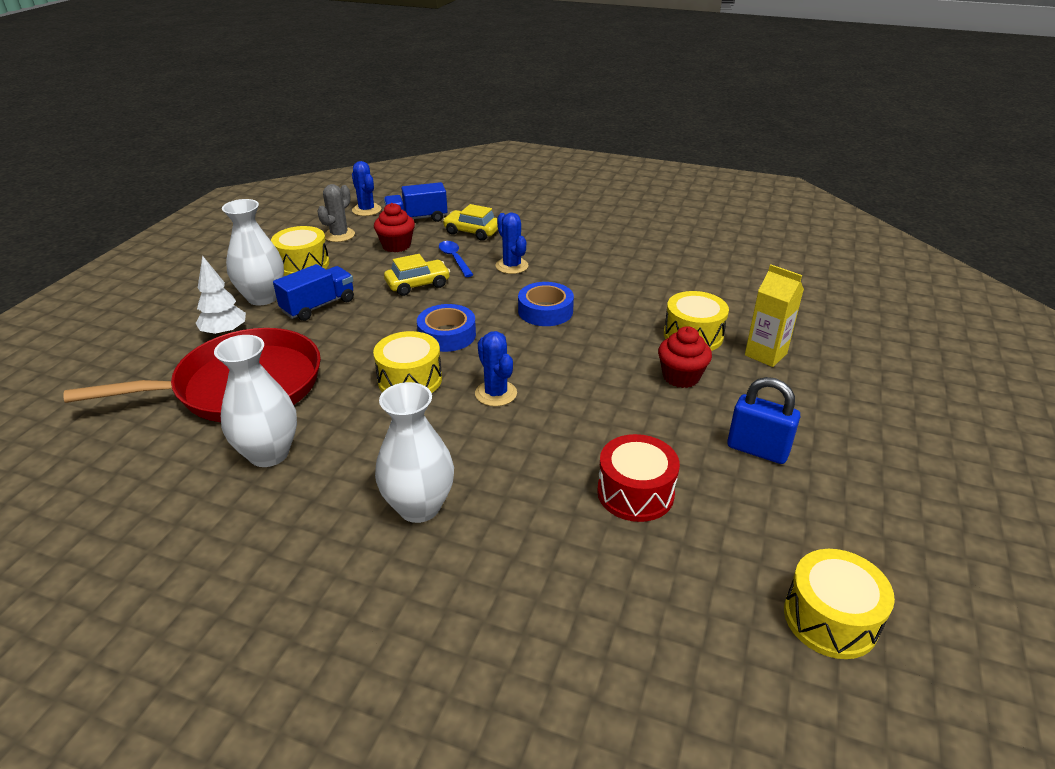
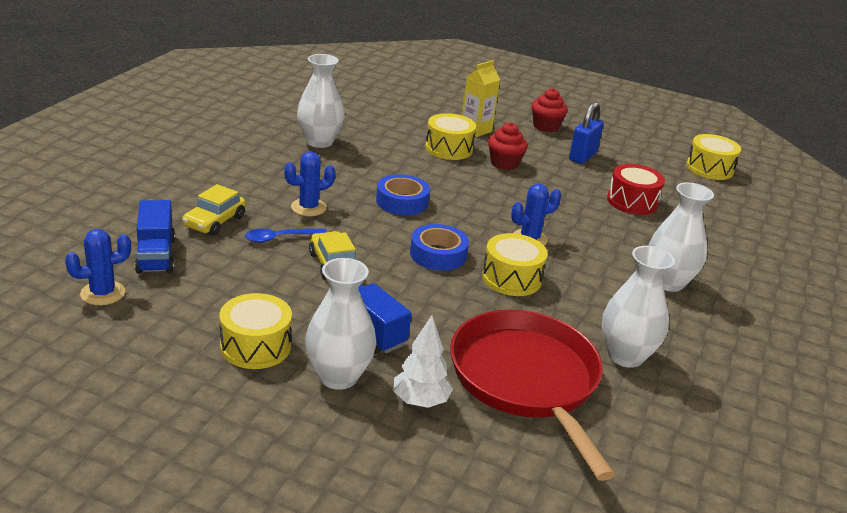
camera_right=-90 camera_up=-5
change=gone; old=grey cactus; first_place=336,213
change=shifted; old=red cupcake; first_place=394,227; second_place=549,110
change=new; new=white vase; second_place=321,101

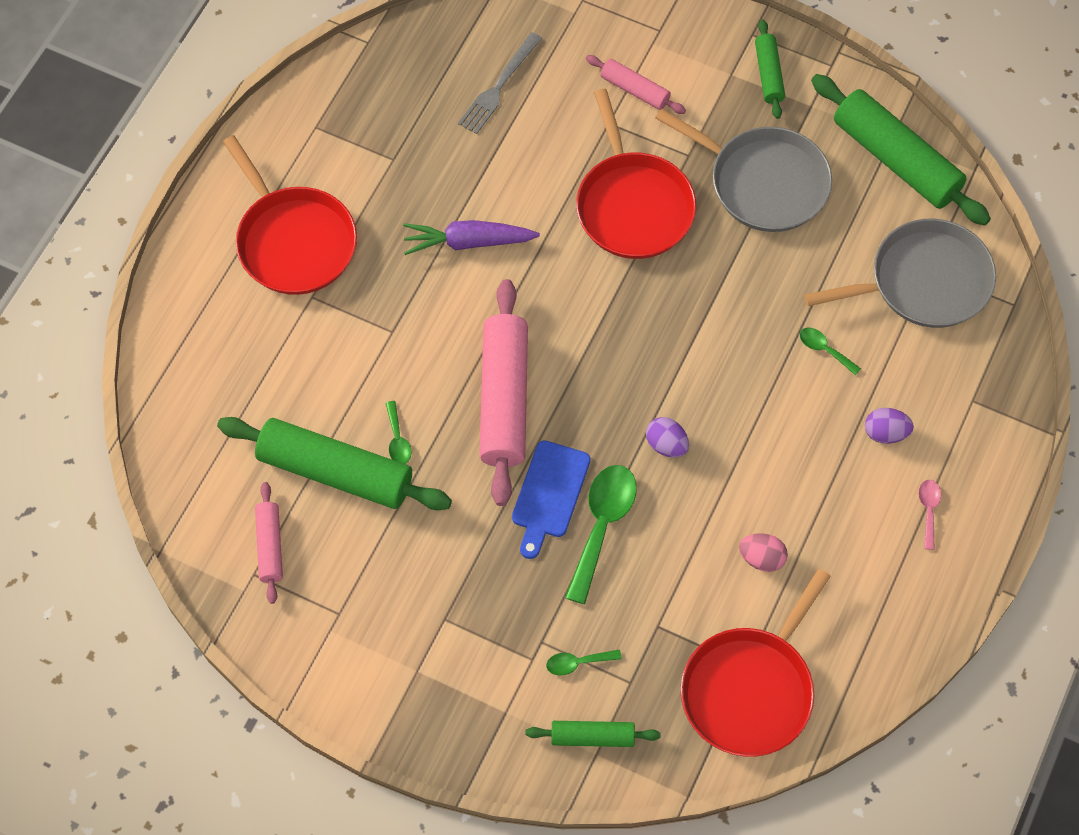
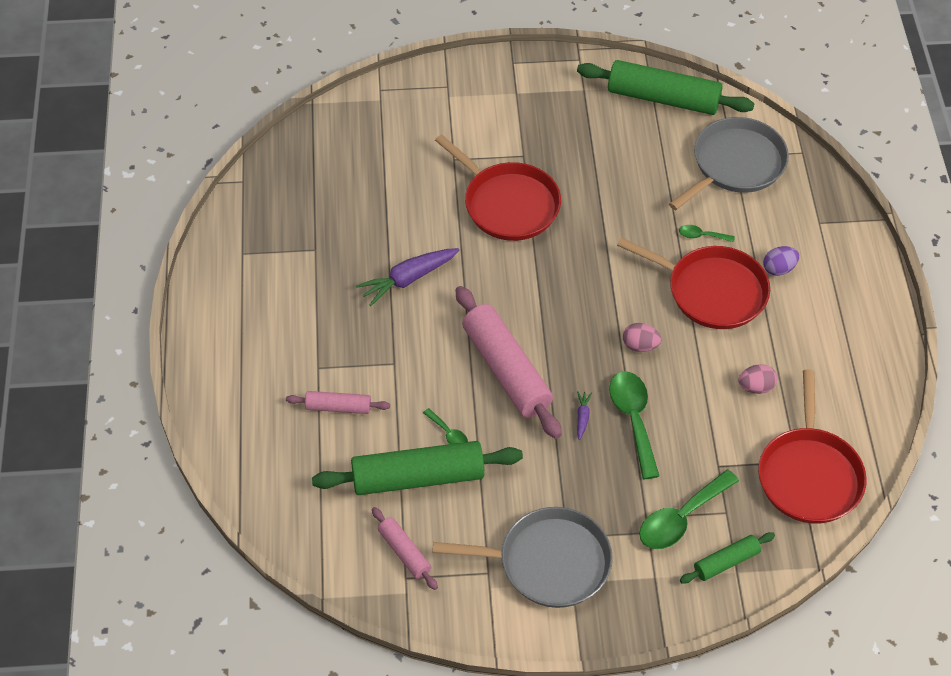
camera_right=-30 camera_up=-10
change=shifted; old=red pan; first_place=290,215; second_place=693,283
change=gone; old=grey fork; first_place=500,83
change=swapped; old=blue cutting board; new=purple carrot; first_place=551,499; second_place=584,415
change=scaled; old=green spoon; first_place=584,663; second_place=689,509; factor=2.03
change=shifted; old=pink rolling pin; first_place=636,84; second_place=338,402
change=repainted; old=purple egg; new=pink egg; first_place=667,437; second_place=642,337
change=shifted; old=grey pan; first_place=743,170; second_place=523,557
change=gone; old=green rolling pin; first_place=770,69
change=gone; old=pink spoon; first_place=929,515

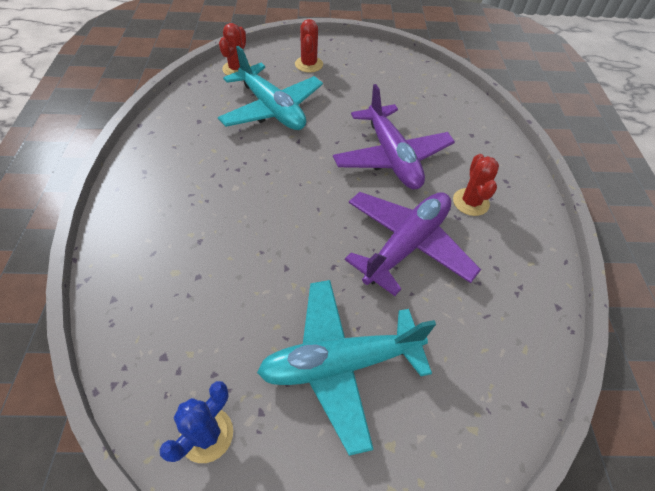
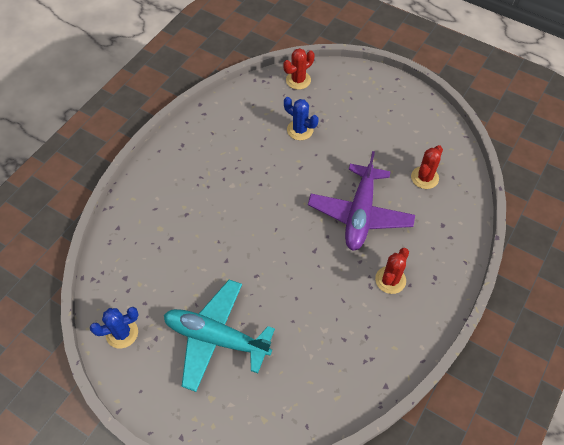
camera_right=35 camera_up=5
change=swapped; old=turquoise plane; new=blue cactus; first_place=270,88; second_place=301,118
change=shifted; old=red cactus; first_place=309,46; second_place=427,167
change=gone; old=purple plane; first_place=413,244

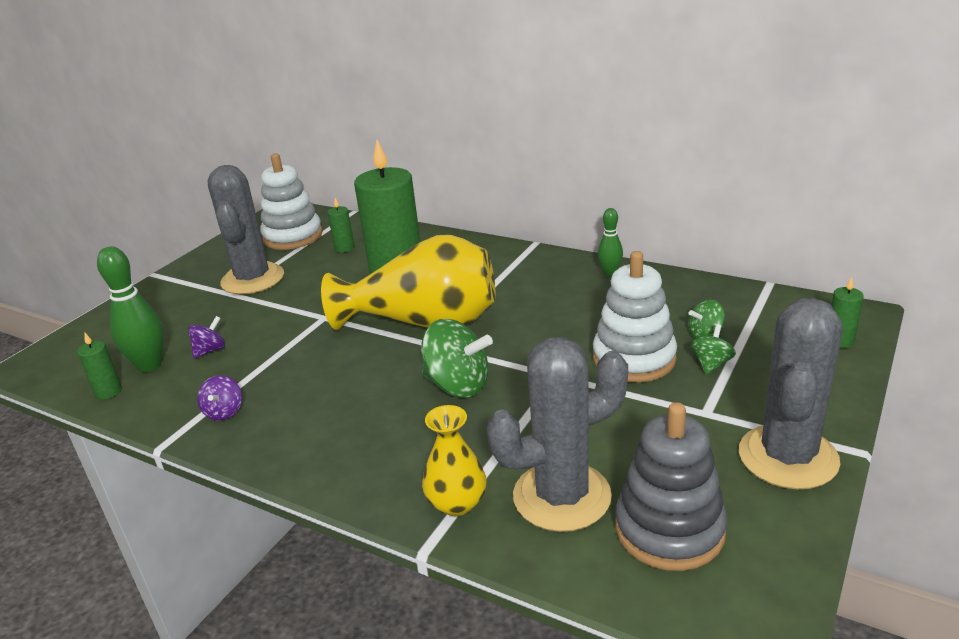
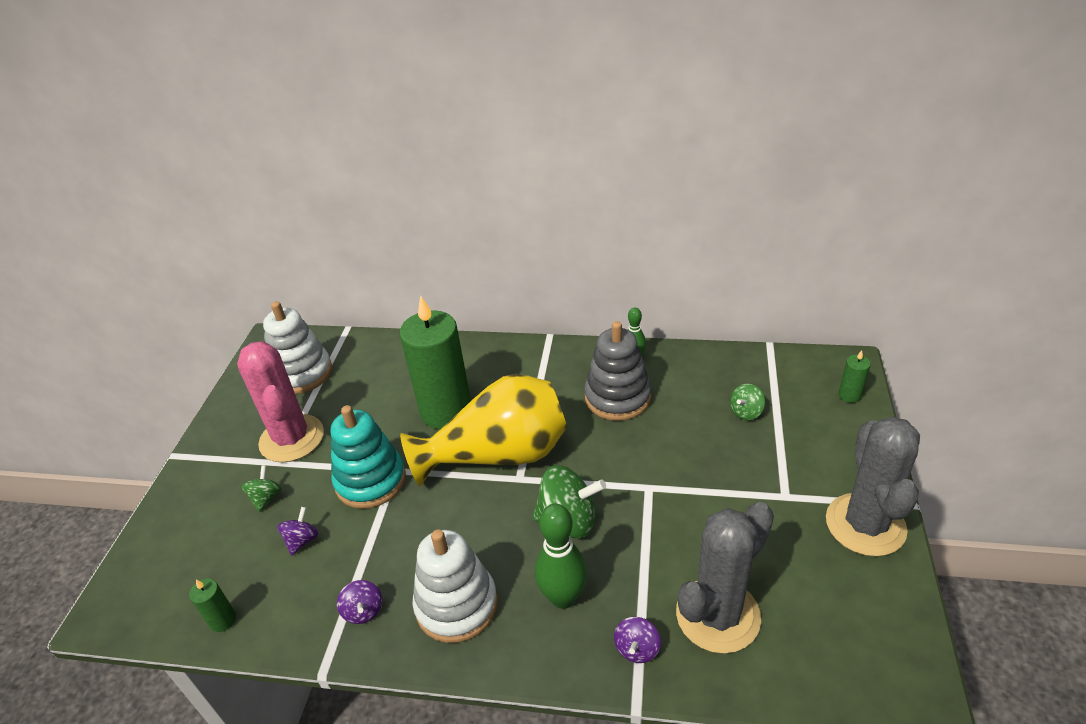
camera_right=-20 camera_up=10
change=shifted; old=green bowling pin; first_place=130,309; second_place=561,556
change=repainted; old=grey cactus; new=pink cactus; first_place=245,230; second_place=280,402
change=gone; old=green candle; first_place=341,225
change=swapped; old=yellow vase; new=purple spinning top; first_place=454,460; second_place=637,640
change=shifted; old=white stacking toy; first_place=635,316; second_place=455,586
change=shifted; old=grey stacking toy; first_place=671,486; second_place=617,371
change=shifted; old=green spinning top; first_place=713,349; second_place=261,488
change=new; new=turquoise stacking toy; second_place=368,457

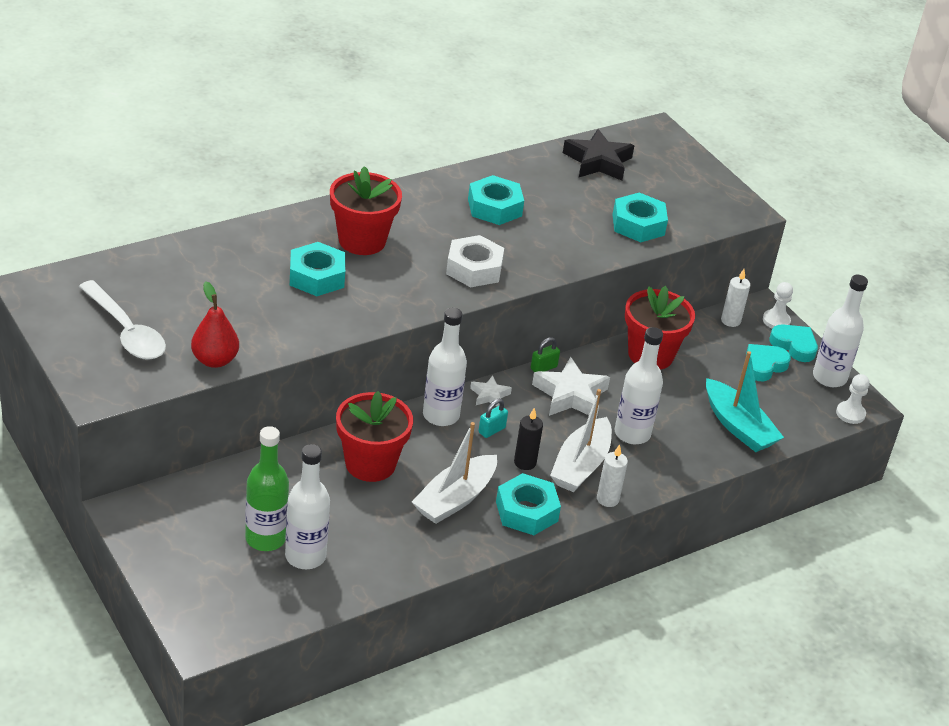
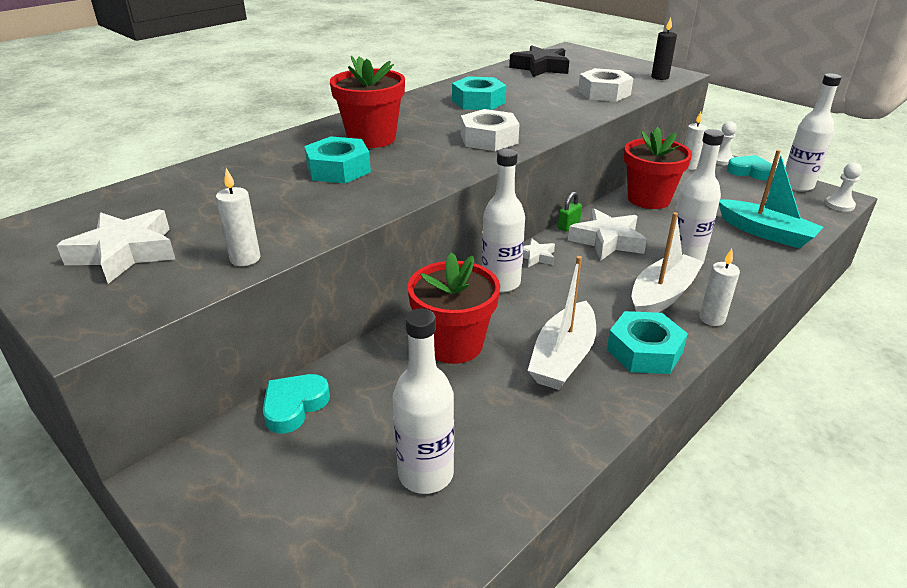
camera_right=-10 camera_up=-5
change=swapped; old=white spoon; new=white star; first_place=122,320; second_place=115,246
change=swapped; old=red pear; new=white candle; first_place=215,325; second_place=238,217
change=gone; old=green bottle; first_place=267,488
change=gone; old=turquoise padlock; first_place=493,418
change=shifted; old=black candle; first_place=528,439; second_place=664,48
change=rotated; old=white boat; first_place=581,440; second_place=668,262; degrees=-150
change=repainted; old=turquoise nut; new=white nut; first_place=640,217; second_place=605,85
change=shifted; old=turquoise heart; first_place=768,362; second_place=296,404

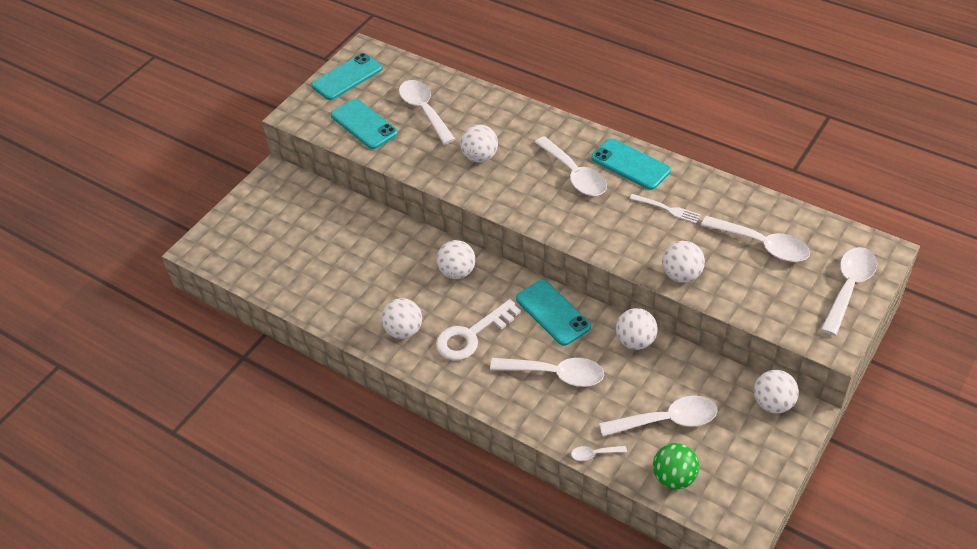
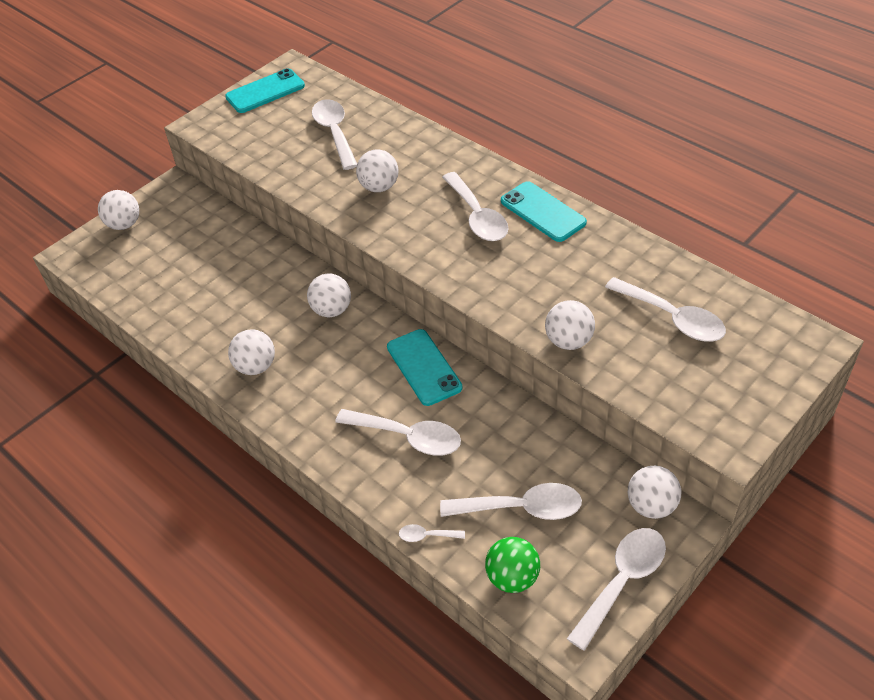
camera_right=10 camera_up=0
change=gone; old=turquoise phone; first_place=364,124
change=gone; old=white key; first_place=478,330
change=shifted; old=white ball; first_place=637,329; second_place=118,210
change=gone; old=white fork; first_place=665,208
change=shifted; old=white spoon; first_place=849,291; second_place=616,589

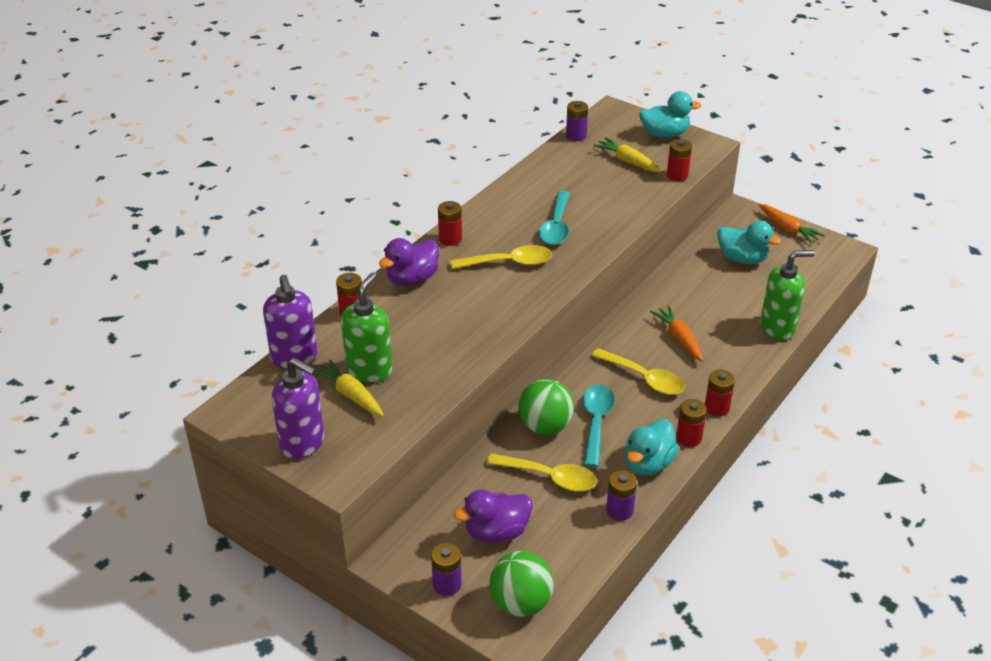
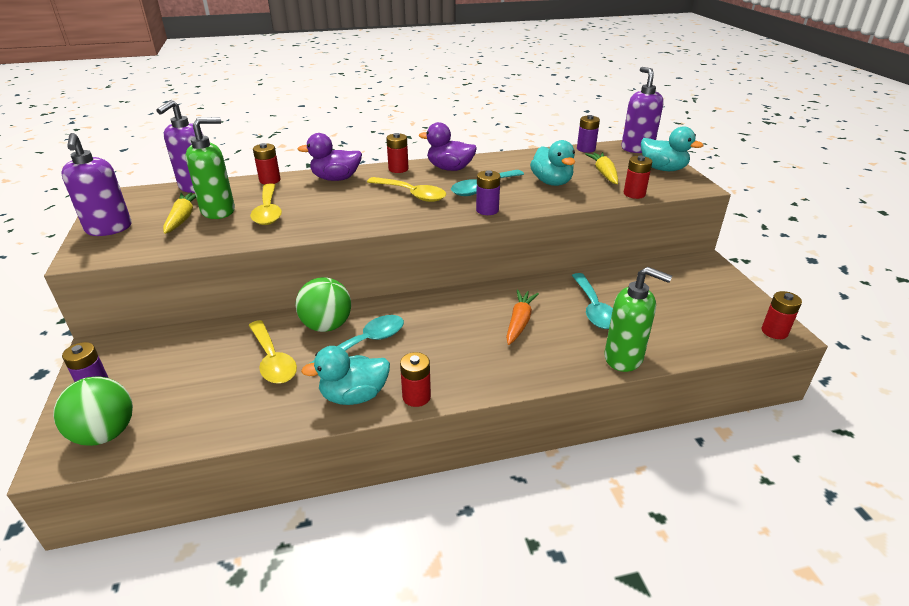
camera_right=40 camera_up=-5
change=shifted; old=purple duck; first_place=493,516; second_place=448,146
change=shifted; old=yellow spoon; first_place=638,371; second_place=266,204
change=shifted; old=purple battery; first_place=621,495; second_place=488,192
change=shifted; old=red battery; first_place=720,393; second_place=782,315
change=shifted; old=turquoise duck; first_place=749,242; second_place=552,163
change=gone; old=orange carrot; first_place=792,224
change=new; new=turquoise spoon; second_place=592,301
change=new; new=purple soap dispenser; second_place=642,110

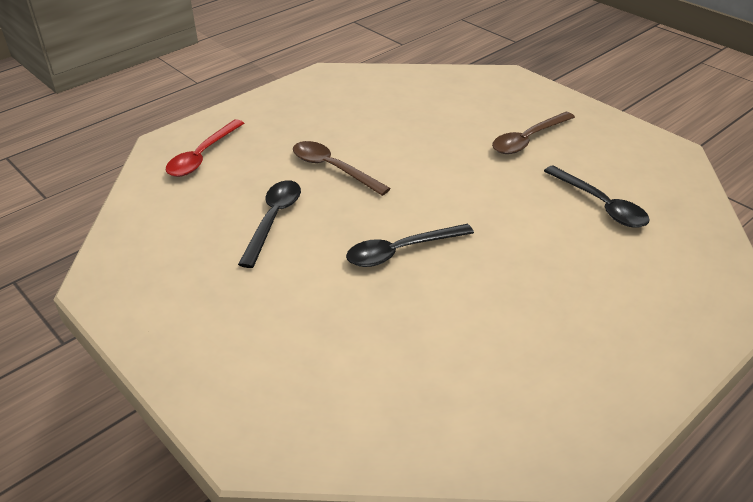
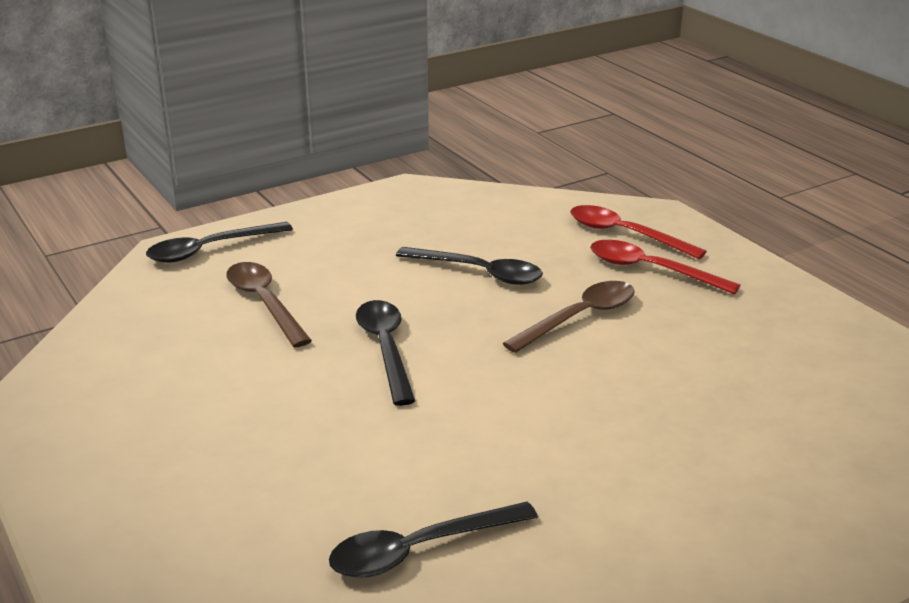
camera_right=100 camera_up=-10
change=shifted; old=brown spoon; first_place=533,133; second_place=269,304
change=new; new=black spoon; second_place=219,242
change=new; new=red spoon; second_place=665,267

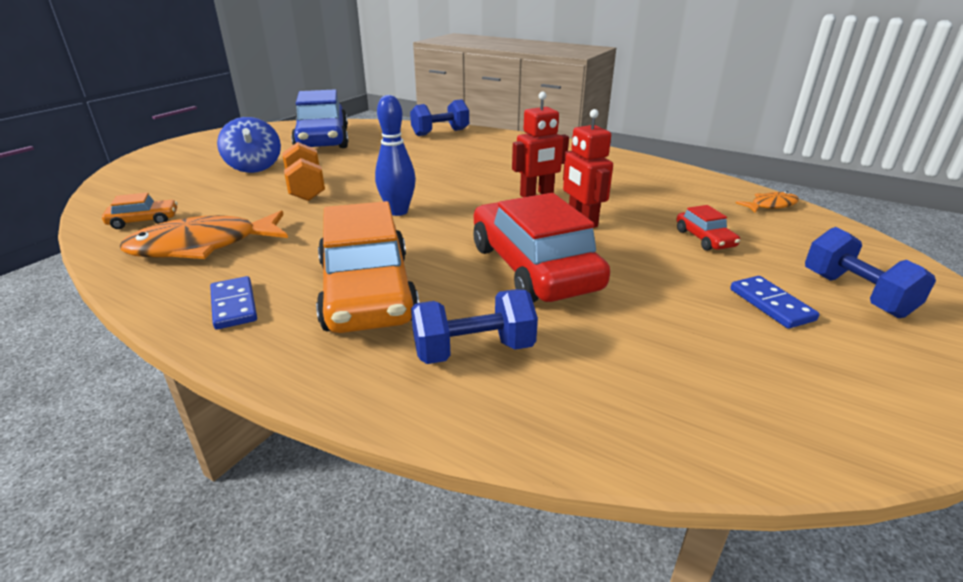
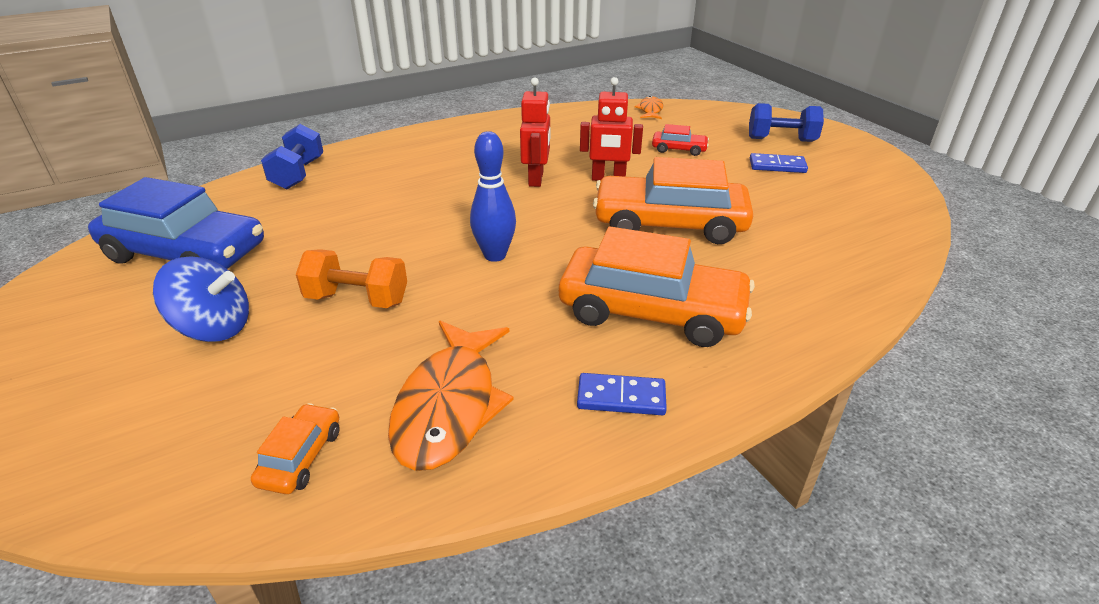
camera_right=-60 camera_up=5
change=gone; old=blue dumbbell; first_place=474,326
change=repainted; old=red car; new=orange car; first_place=541,247; second_place=673,200

